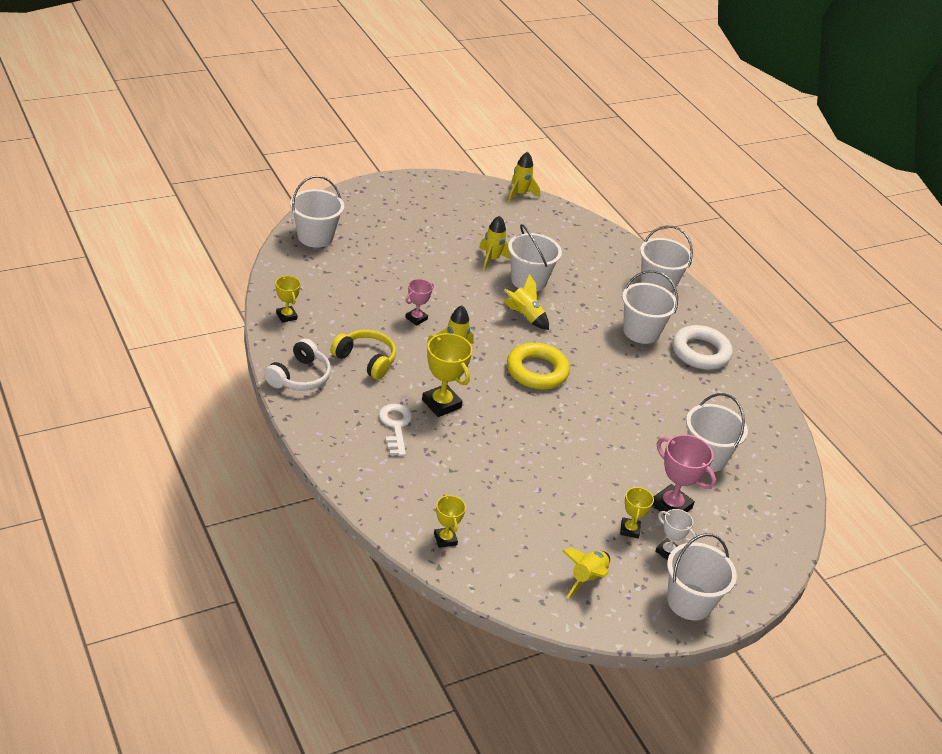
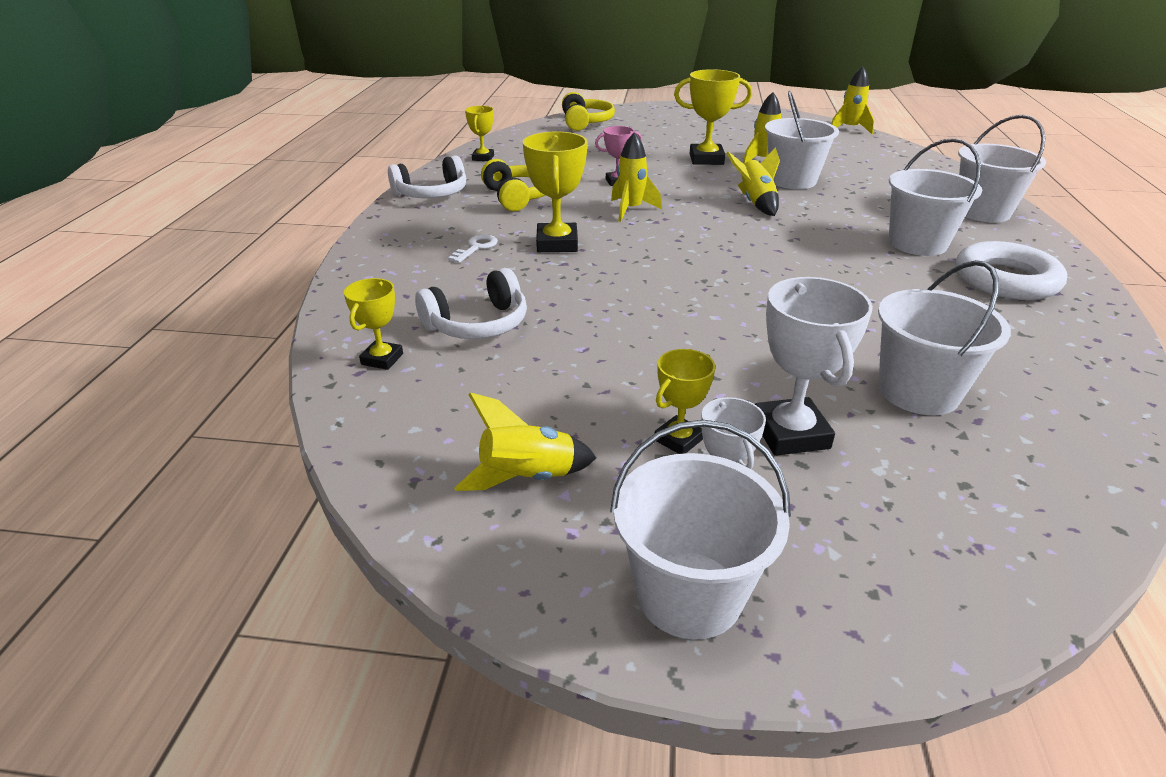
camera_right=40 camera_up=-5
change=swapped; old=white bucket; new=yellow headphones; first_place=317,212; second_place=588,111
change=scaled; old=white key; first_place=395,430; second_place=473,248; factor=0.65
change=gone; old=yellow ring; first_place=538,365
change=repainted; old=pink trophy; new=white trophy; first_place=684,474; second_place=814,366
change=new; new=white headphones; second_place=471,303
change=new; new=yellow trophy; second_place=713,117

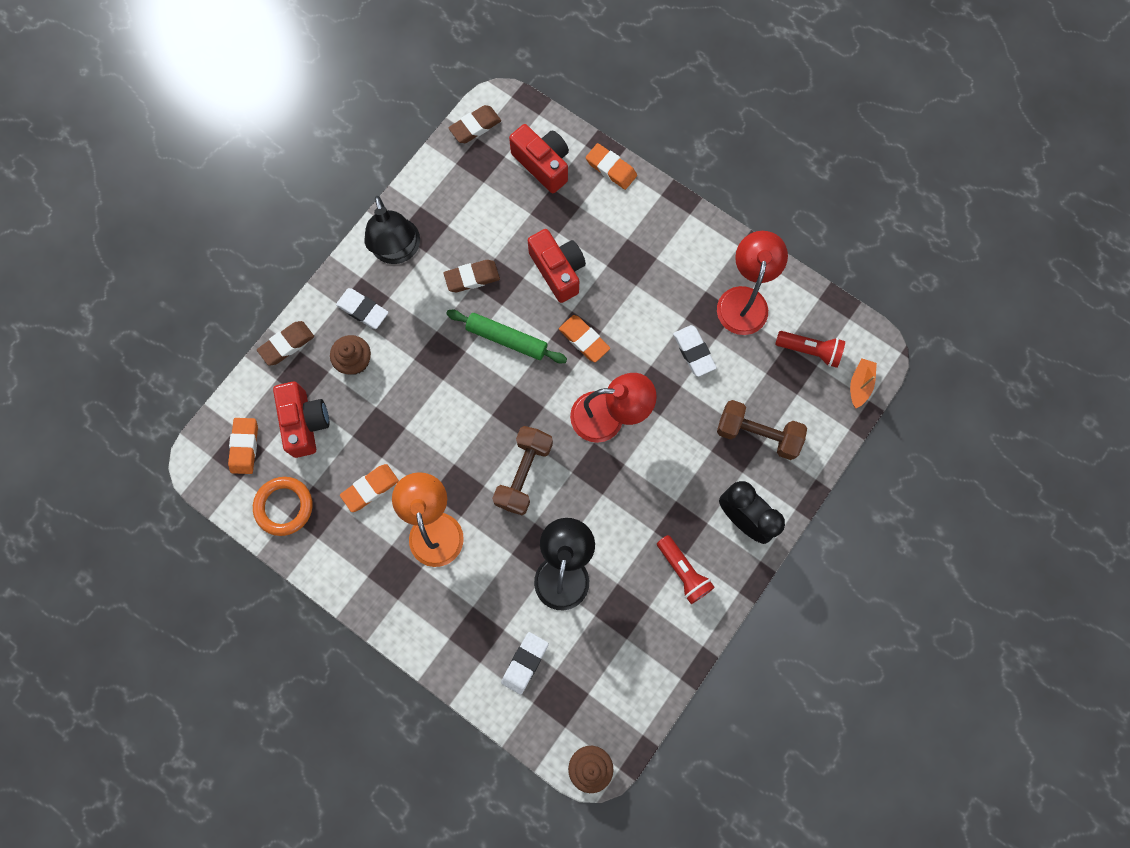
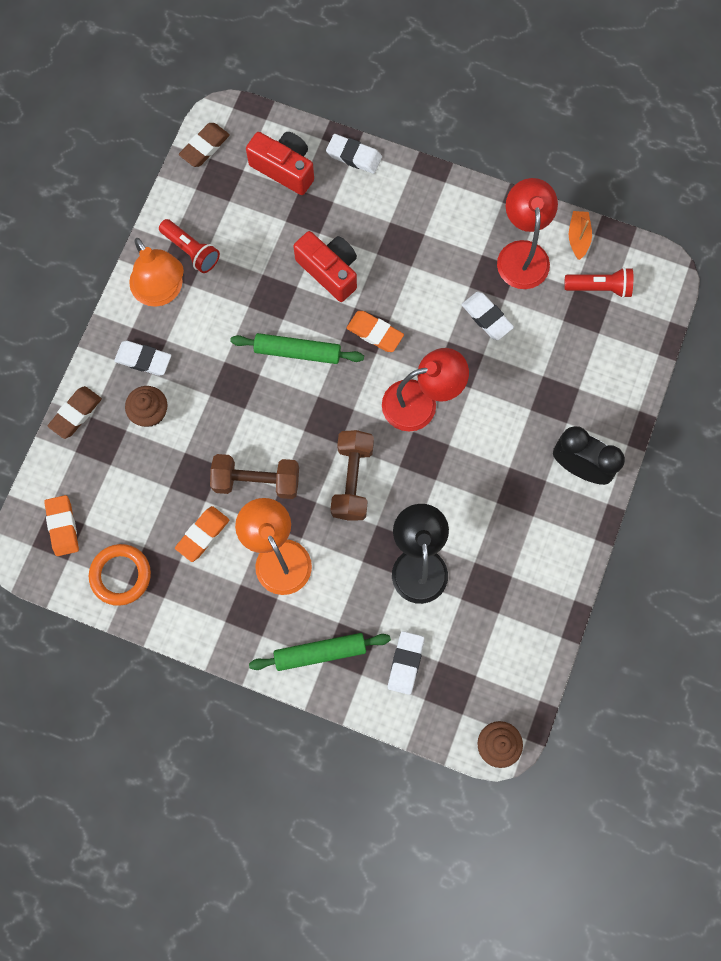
camera_right=-15 camera_up=0
change=gone; old=red camera; first_place=301,420
change=repainted; old=black lamp; new=orange lamp; first_place=392,230; second_place=156,272
change=gone; old=brown eraser; first_place=471,276
change=repainted; old=orange eraser; new=white eraser; first_place=611,166; second_place=354,154
change=shifted; old=red flashlight; first_place=686,569; second_place=189,246
change=shifted; old=brown dumbbell; first_place=762,430; second_place=254,476
change=shifted; old=orange boat; first_place=863,383; second_place=580,235
change=new; new=green rolling pin; second_place=320,652

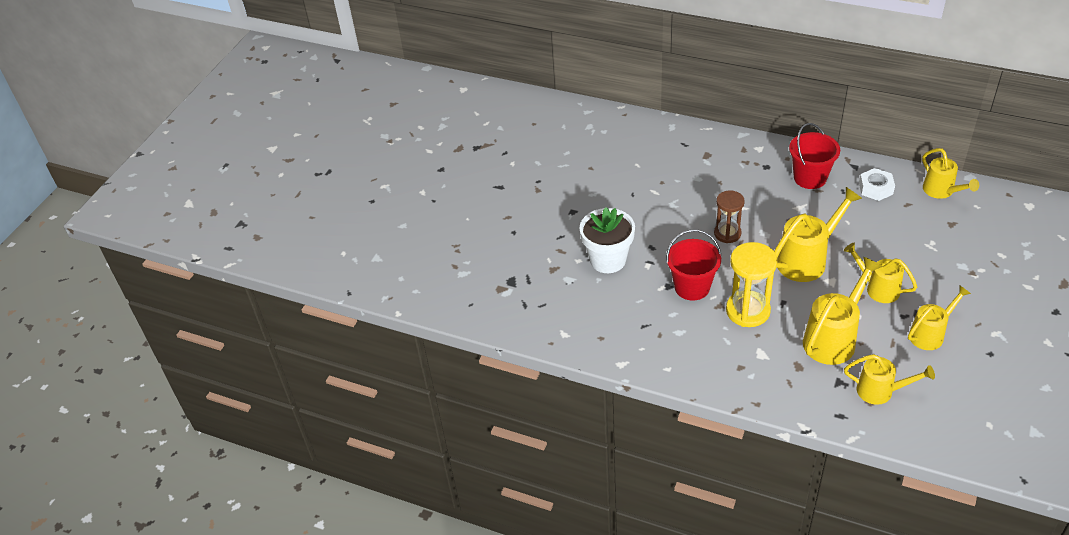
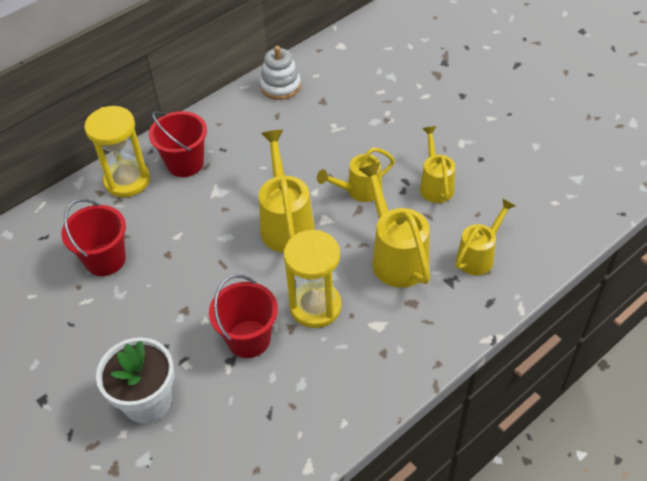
camera_right=-65 camera_up=5
change=gone; old=brown hourglass; first_place=729,216
change=gone; old=white nut; first_place=877,184
change=swapped; old=yellow watering can; new=white stacking toy; first_place=950,173; second_place=280,73
change=new; new=red bucket; second_place=93,237
change=new; new=yellow hourglass; second_place=117,151

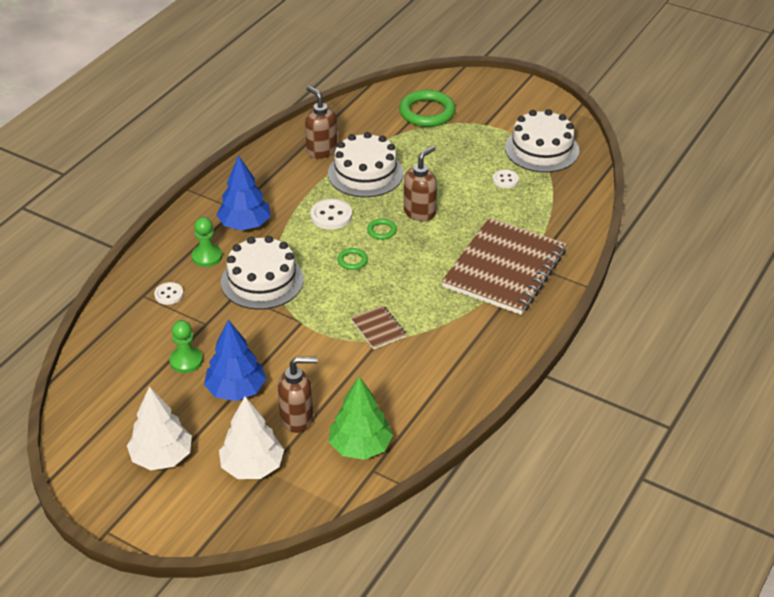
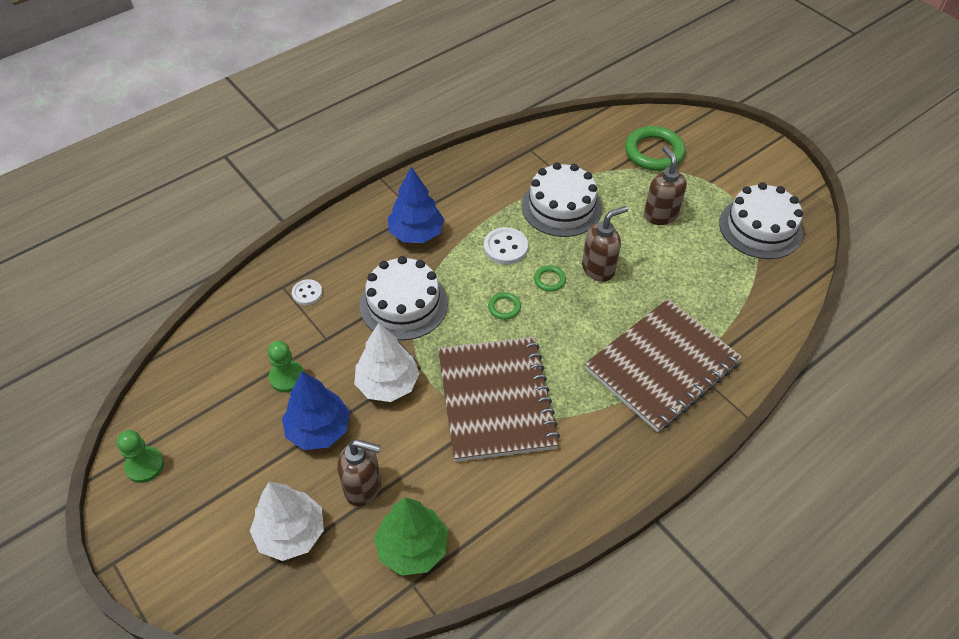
camera_right=20 camera_up=10
change=shifted; old=white tree; first_place=159,428; second_place=387,362
change=shifted; old=green pawn; first_place=207,242; second_place=140,456
change=shifted; old=brown soap dispenser; first_place=321,122; second_place=665,185
change=scaled; old=brown notebook; first_place=379,327; second_place=499,399; factor=2.41
change=gone; old=white button; first_place=506,178

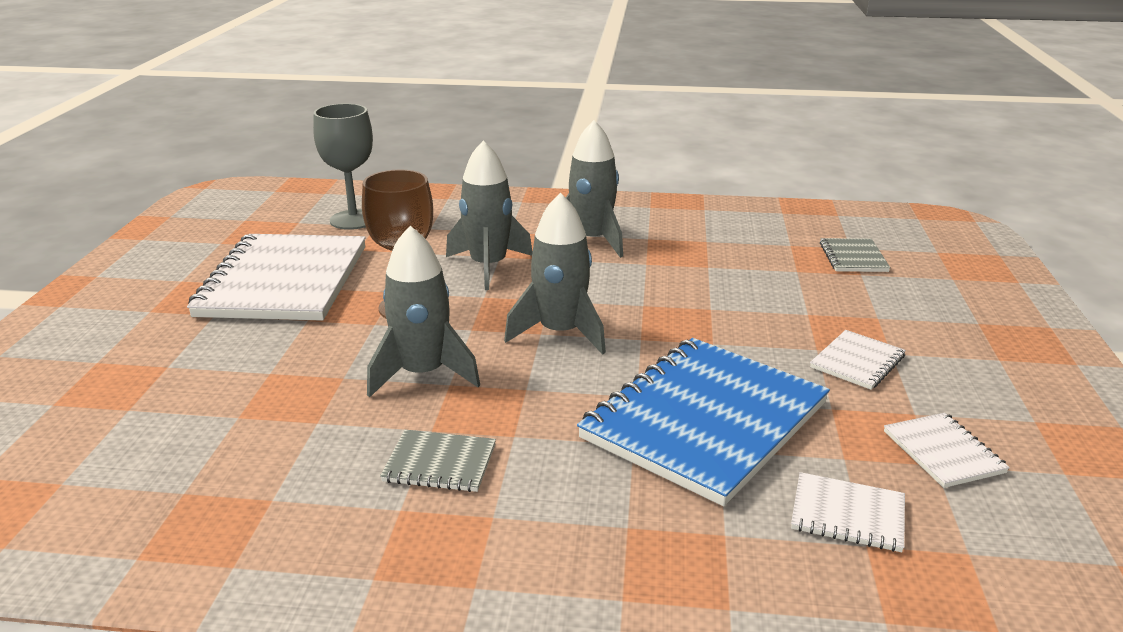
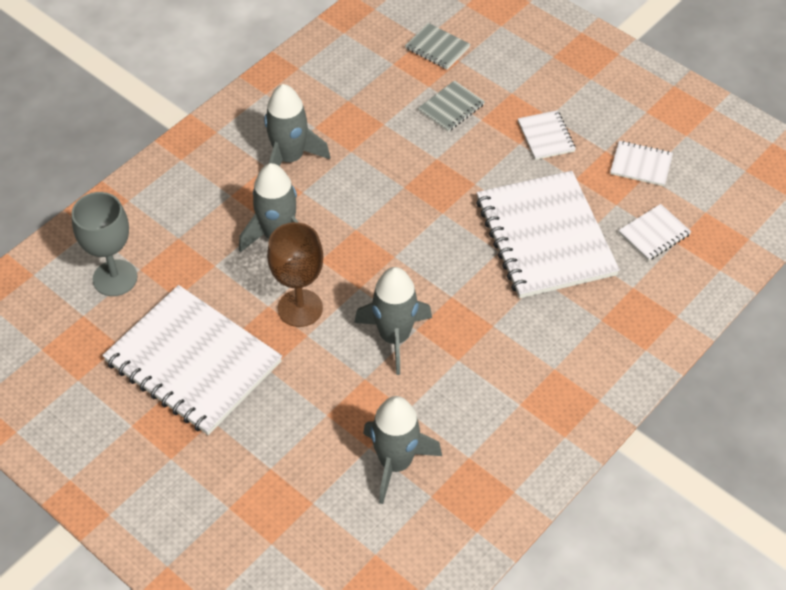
camera_right=-55 camera_up=25
change=shifted; old=grey notebook; first_place=438,461; second_place=451,106
change=shifted; old=grey rocket; first_place=555,274; second_place=402,450
change=repainted; old=blue notebook; new=white notebook; first_place=703,422; second_place=548,234

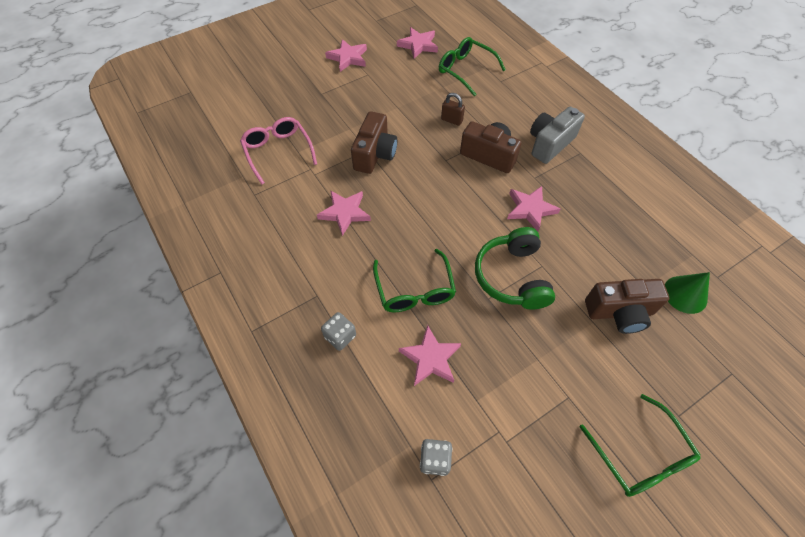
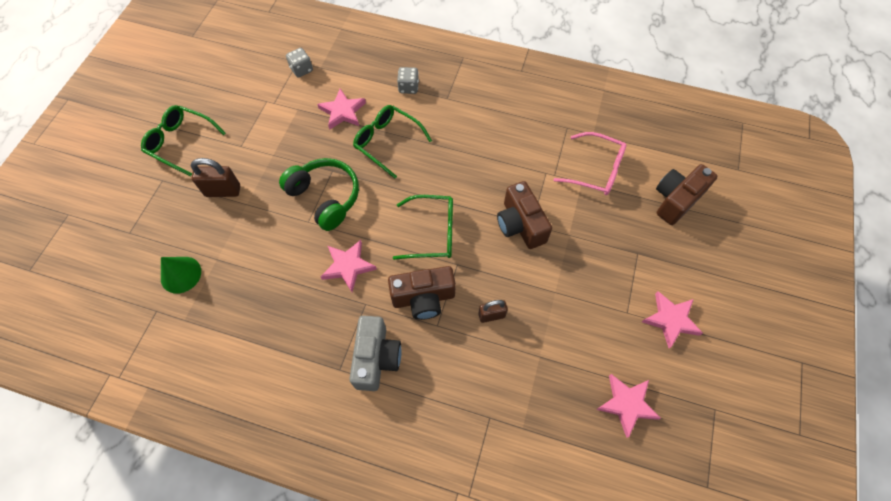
camera_right=140 camera_up=5
change=gone; old=pink star; first_place=344,213
change=shifted; old=green glasses; first_place=472,66; second_place=423,227
change=shifted; old=brown camera; first_place=627,306; second_place=687,194
change=new; new=brown padlock; second_place=215,177

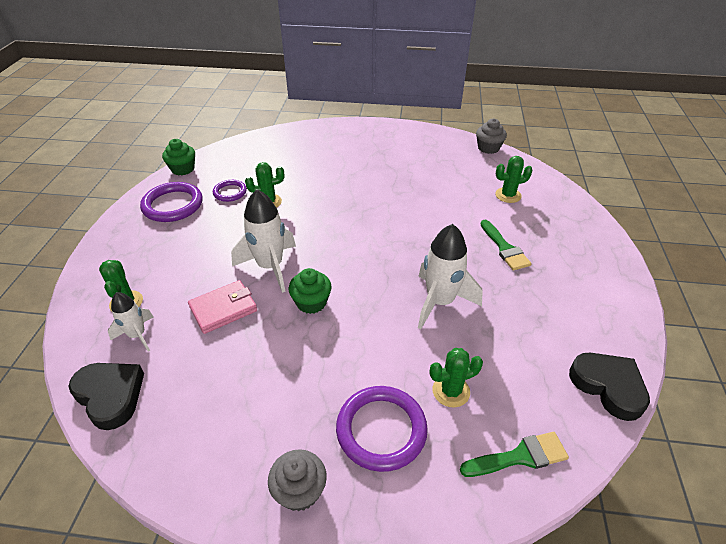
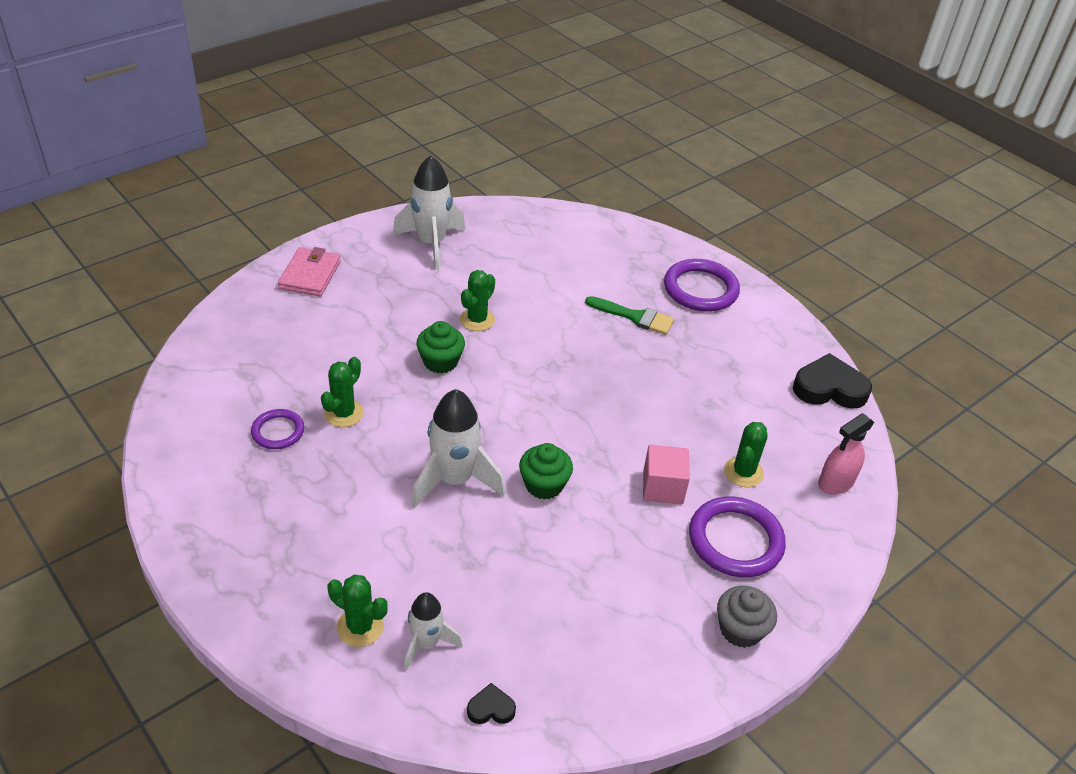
camera_right=-50 camera_up=0
change=scaled; old=black heart; first_place=106,396; second_place=491,703; factor=0.48
change=shifted; old=purple ring; first_place=171,202; second_place=702,285
change=shifted; old=green cupcake; first_place=178,157; second_place=440,347
change=shifted; old=pink wallet; first_place=222,307; second_place=309,272
change=shifted; old=white rocket; first_place=450,276; second_place=429,213
change=swapped; old=green brush; new=pink spray bottle; first_place=514,454; second_place=846,453
change=gone; old=grey cupcake; first_place=491,136
change=shifted; old=green cactus; first_place=514,179; second_place=477,300
change=new; new=pink cube; second_place=666,474

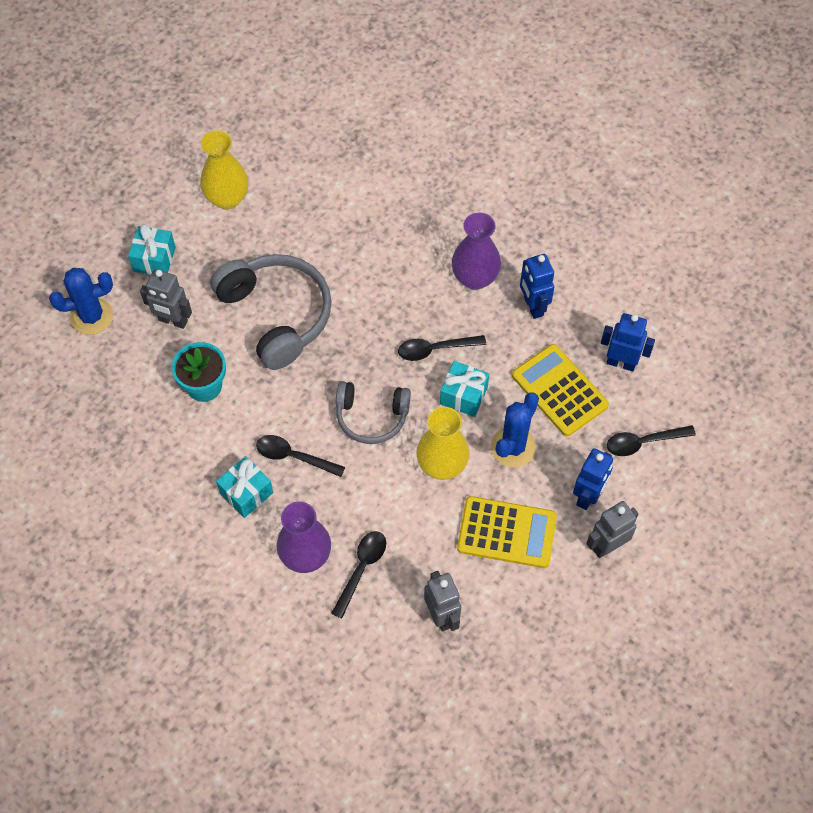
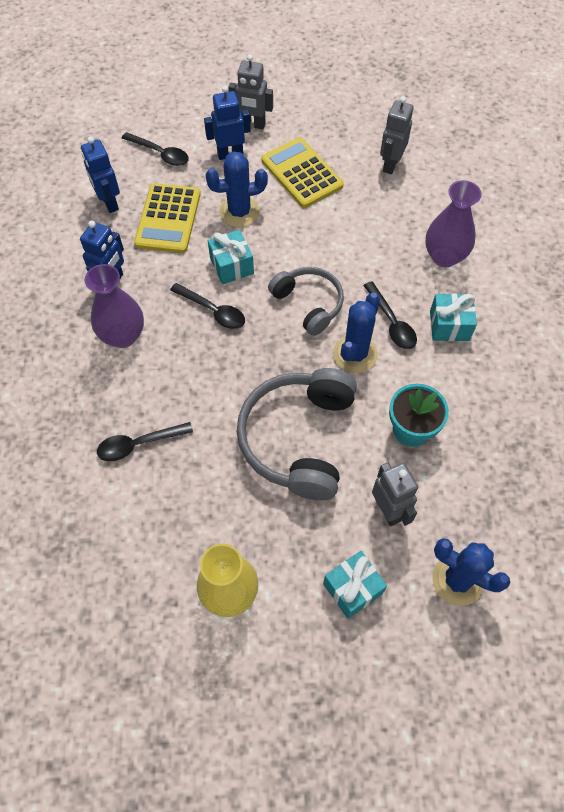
camera_right=-135 camera_up=0
change=shifted; old=black spoon; first_place=358,575; second_place=145,441
change=gone; old=yellow vase; first_place=442,443
change=new; new=blue cactus; second_place=356,333

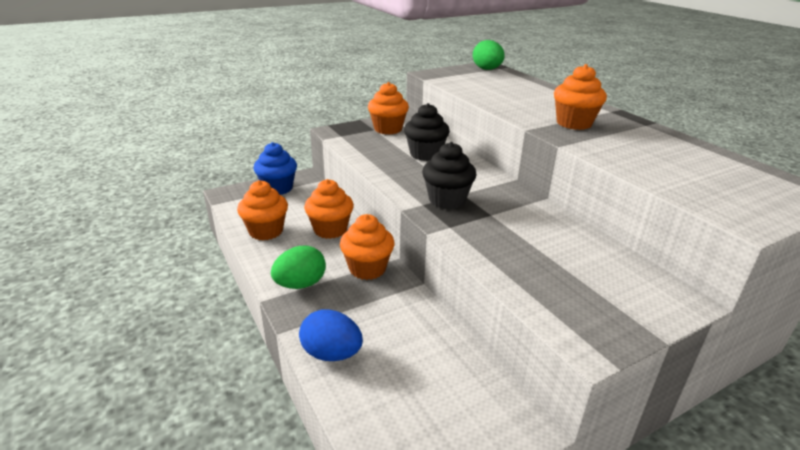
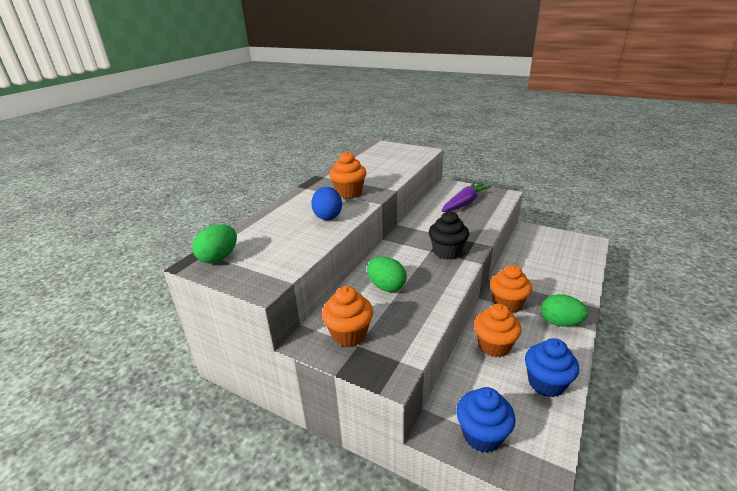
camera_right=-120 camera_up=0
change=repainted; old=orange cupcake; new=blue cupcake; first_place=262,210; second_place=552,367
change=shifted; old=blue egg; first_place=331,335; second_place=326,203
change=swapped; old=black cupcake; new=green egg; first_place=427,132; second_place=387,274
change=new; new=purple carrot; second_place=466,197

